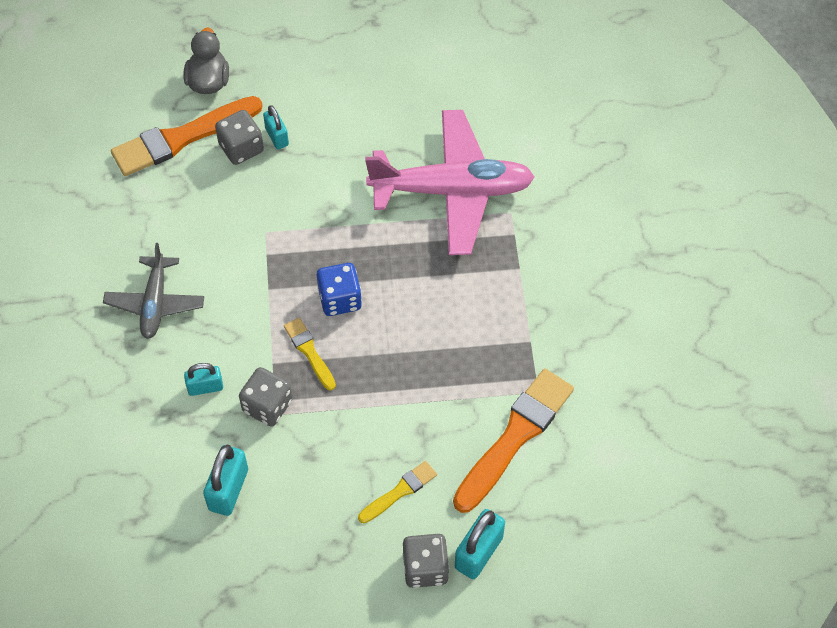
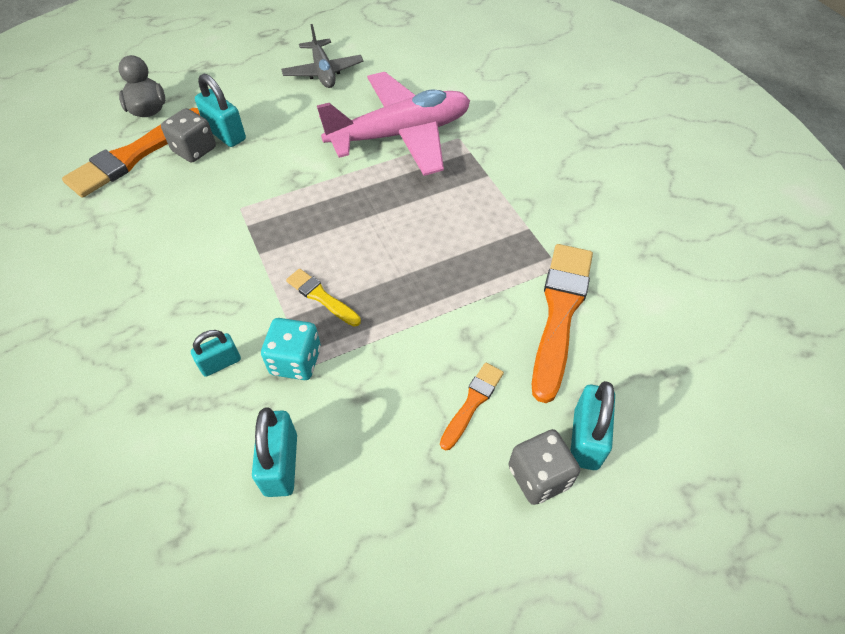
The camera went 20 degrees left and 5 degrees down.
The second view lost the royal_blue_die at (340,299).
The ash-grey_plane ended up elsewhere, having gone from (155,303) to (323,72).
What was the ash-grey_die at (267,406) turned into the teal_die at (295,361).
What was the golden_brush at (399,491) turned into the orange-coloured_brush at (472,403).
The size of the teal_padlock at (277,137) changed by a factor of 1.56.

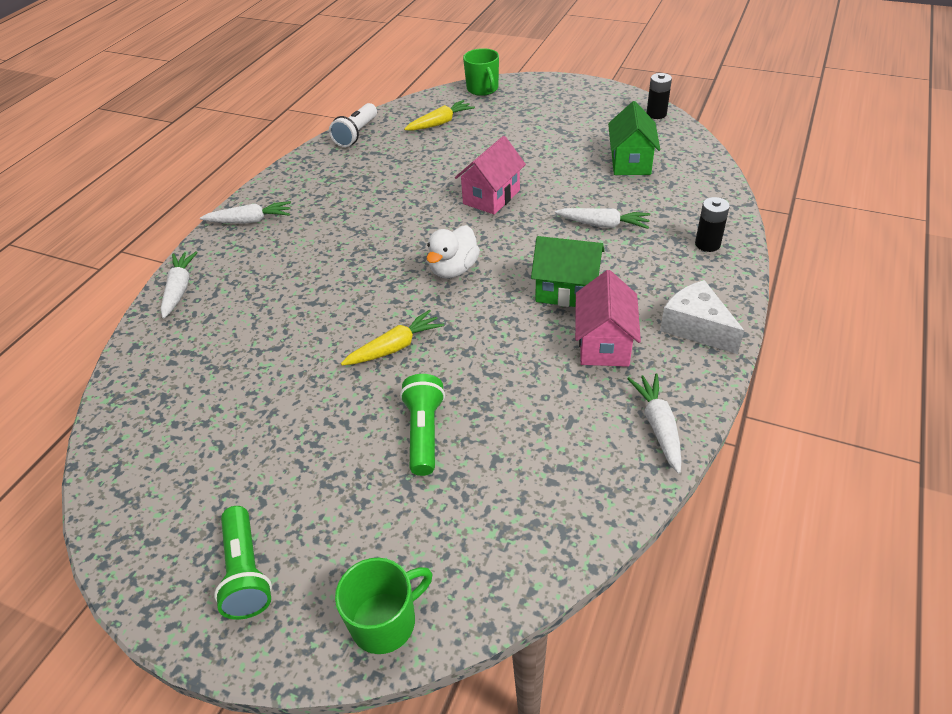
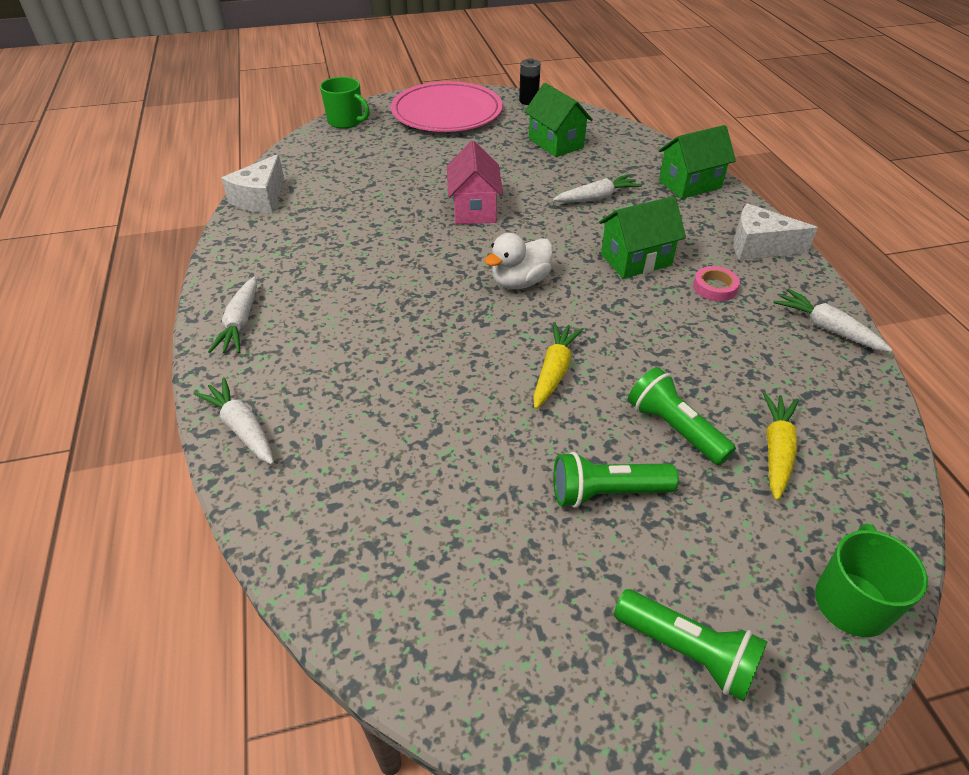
The camera went 40 degrees left and 0 degrees up.
The second view gained the rosy_dinner_plate at (447,112).
The second view gained the emerald_torch at (607,492).
The golden_carrot ended up elsewhere, having gone from (440,123) to (776,450).
Where the pure_white_torch stood at (356,134), the pure_white_piece_of_cheese came to stand at (260,198).
Where the rosy_toy_house stood at (604,344), the rosy_sticky_tape came to stand at (714,287).
Where the black_battery stood at (707,244), the emerald_toy_house came to stand at (689,184).
The pure_white_carrot at (250,221) ended up facing another way, 135 degrees clockwise from before.
The pure_white_toy_duck at (453,269) ended up facing another way, 60 degrees clockwise from before.

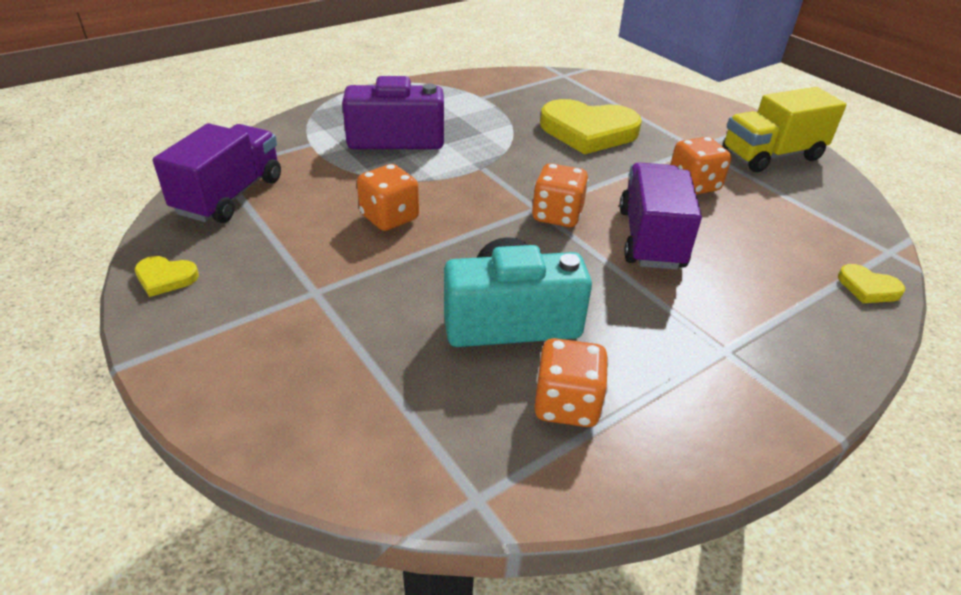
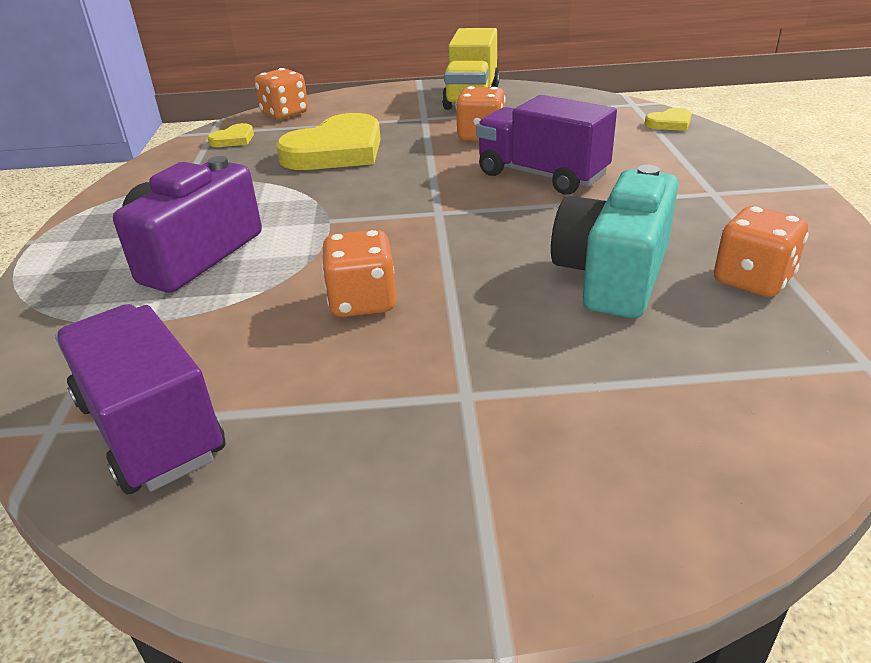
The camera went 55 degrees left and 5 degrees down.
The golden_heart ended up elsewhere, having gone from (165,278) to (233,139).
The orange-coloured_die ended up elsewhere, having gone from (557,215) to (285,114).

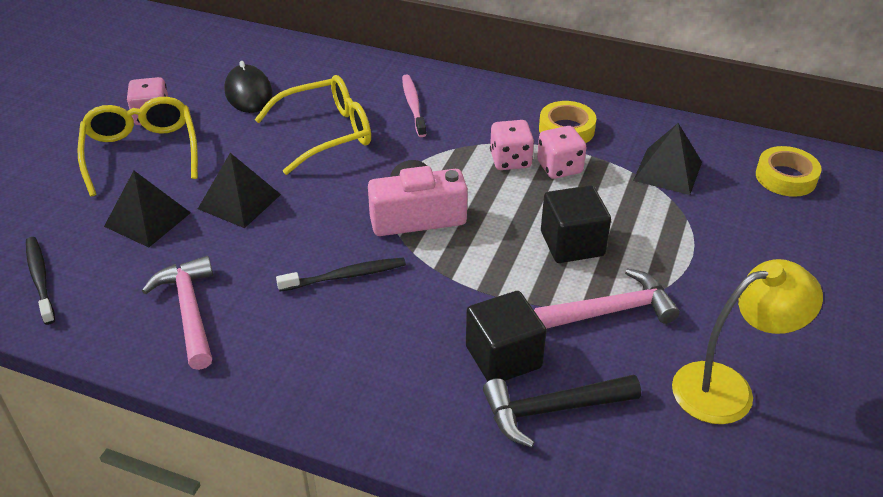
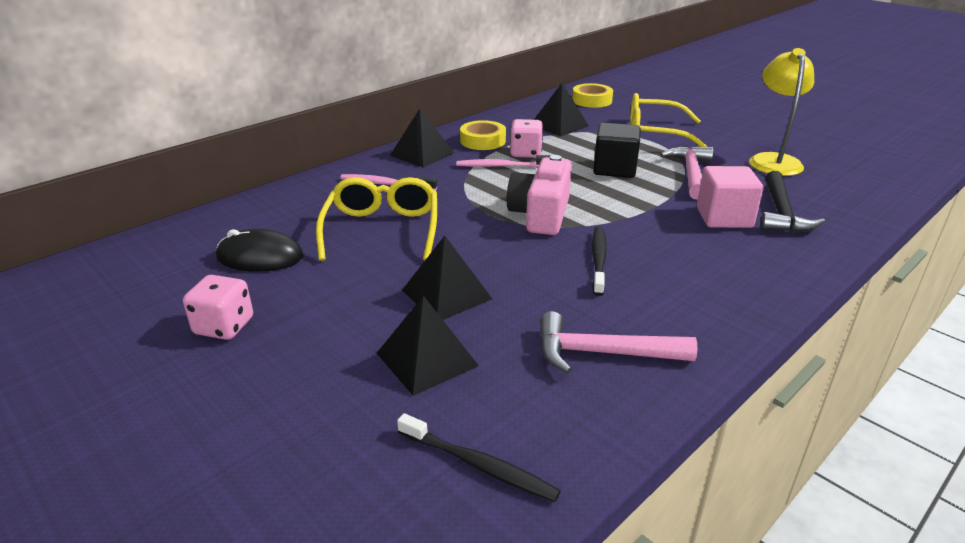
The camera went 65 degrees left and 10 degrees down.
The second view gained the black_pyramid at (422,154).
The golden_eyeglasses ended up elsewhere, having gone from (142,152) to (655,134).
Where the rosy_die stood at (510,160), the rosy_tooth_brush came to stand at (501,166).
What was the black_block at (503,357) turned into the rosy_block at (724,217).
The black_tooth_brush at (40,279) ended up facing another way, 150 degrees counterclockwise from before.

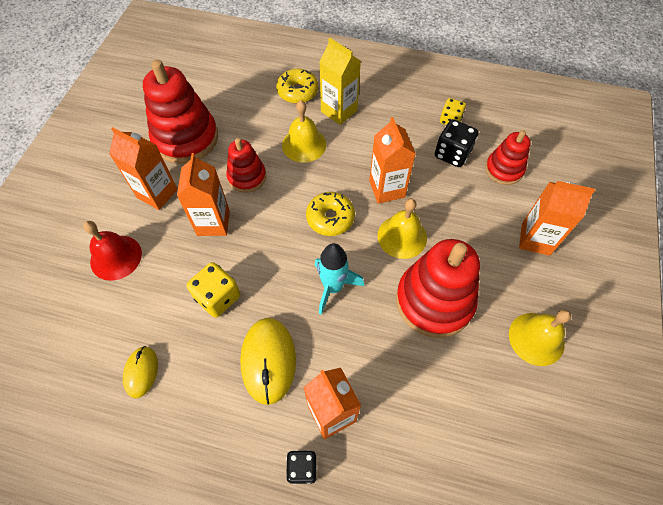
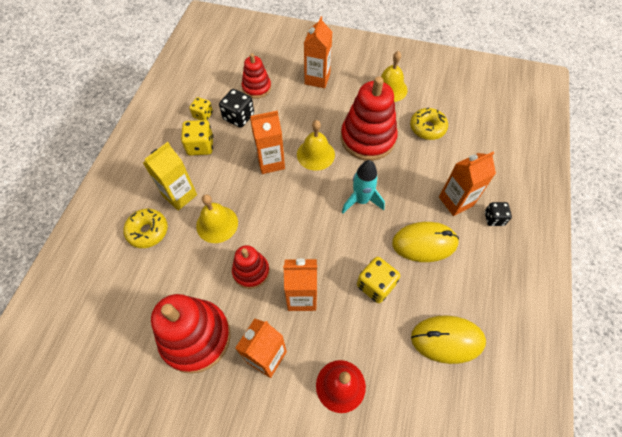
The camera went 90 degrees left and 0 degrees up.
The second view gained the golden_die at (200,146).
The golden_glazed_donut ended up elsewhere, having gone from (330,218) to (427,128).
The size of the golden_computer_mouse at (141,372) changed by a factor of 1.71.

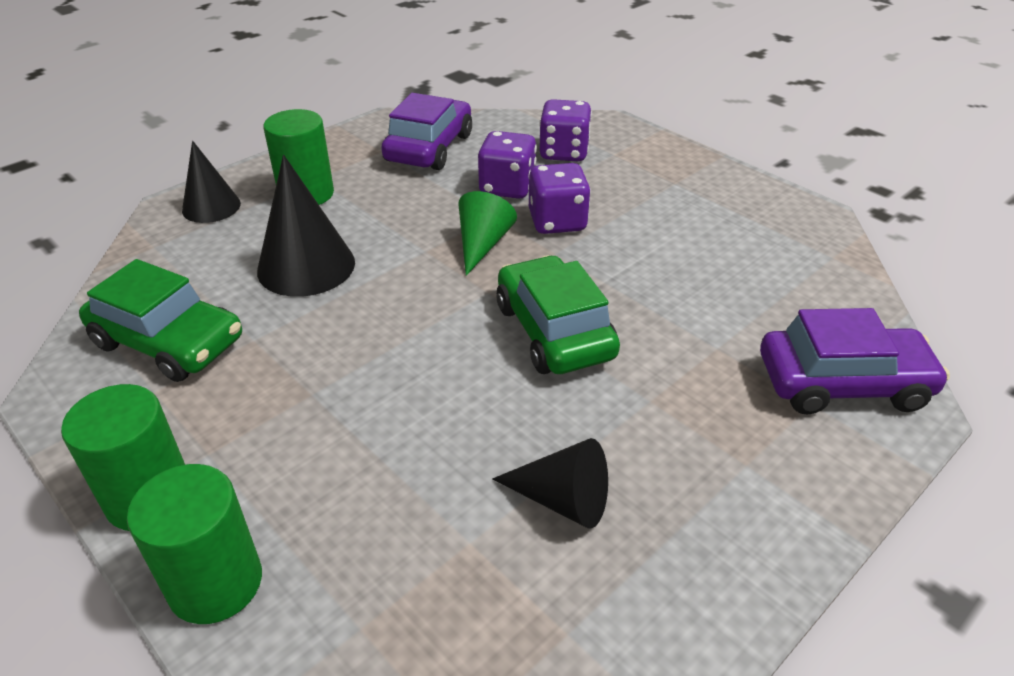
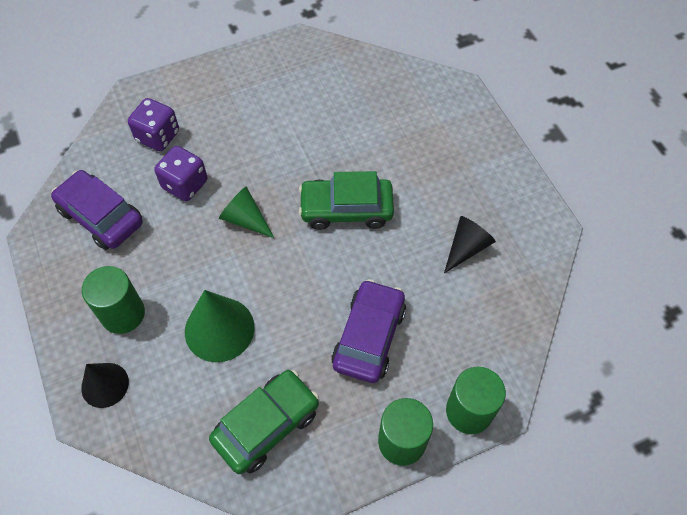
The camera went 70 degrees left and 20 degrees up.
The second view lost the violet_die at (557,222).
The violet_automobile ended up elsewhere, having gone from (842,383) to (369,337).
What was the black_solid_cone at (306,266) turned into the emerald_solid_cone at (219,329).

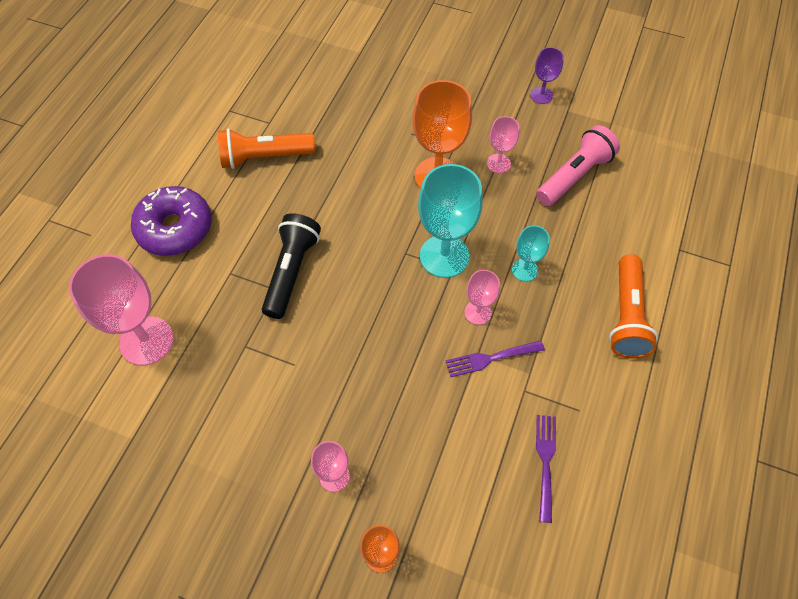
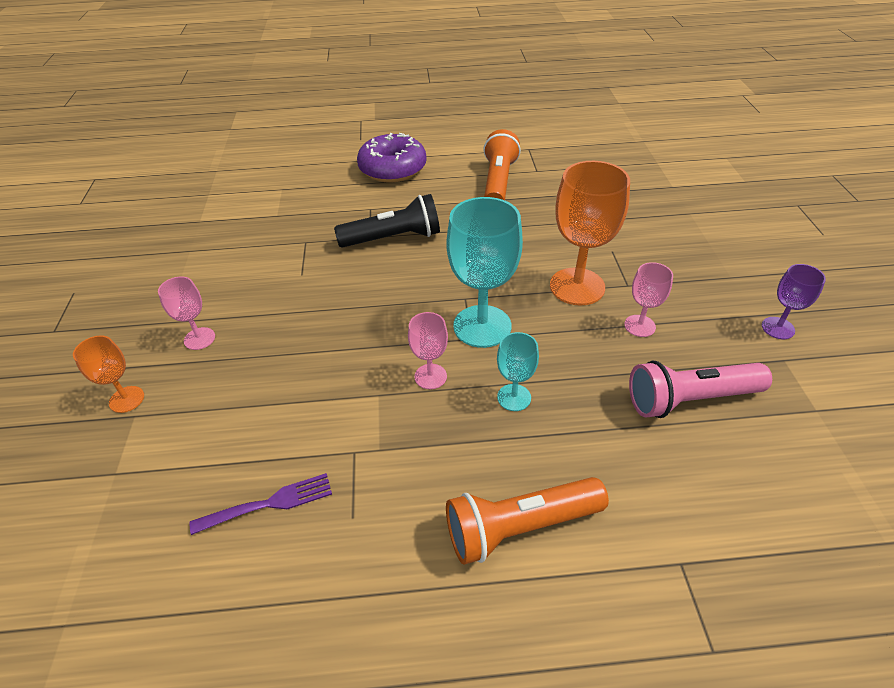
The camera went 65 degrees right and 15 degrees down.
The second view lost the rosy_goblet at (146,341).
The second view lost the violet_table_fork at (490,358).
The orange-coloured_torch at (264,157) ended up facing another way, 45 degrees clockwise from before.
The rosy_torch at (574,176) ended up facing another way, 150 degrees clockwise from before.

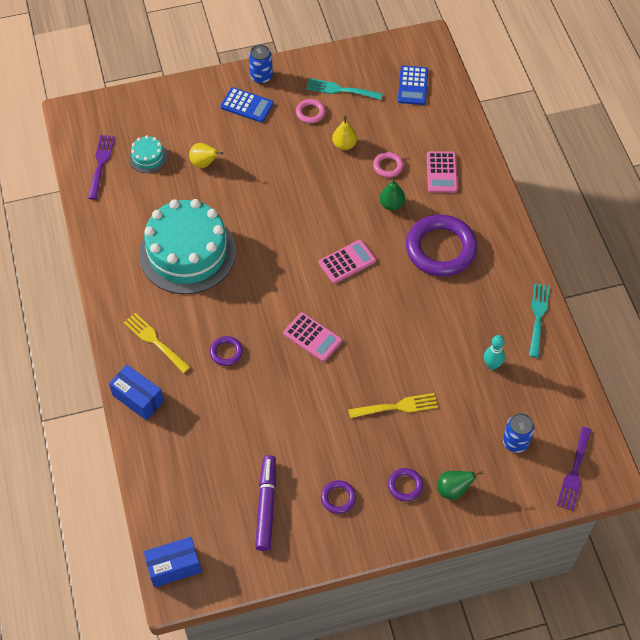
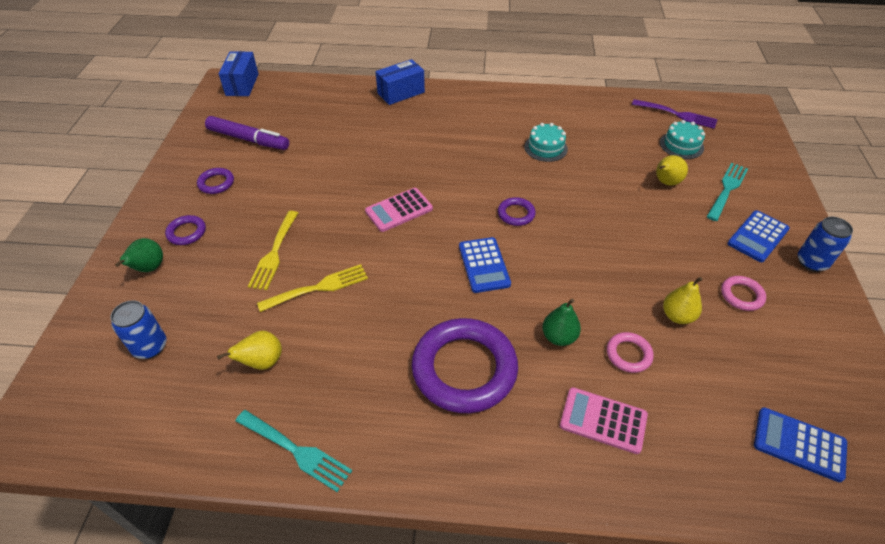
The camera went 110 degrees right and 10 degrees down.
The second view lost the violet_table_fork at (574,472).
The golden_table_fork ended up elsewhere, having gone from (154,341) to (318,287).
The violet_torus ended up elsewhere, having gone from (226,352) to (516,214).
The teal_table_fork ended up elsewhere, having gone from (340,90) to (727,189).
Where the teal_tenpin stood at (492,365), the golden_pear came to stand at (262,362).
What was the rosy_adding_machine at (347,262) turned into the royal_blue_adding_machine at (484,265).
The size of the teal_cake at (187,253) changed by a factor of 0.42.

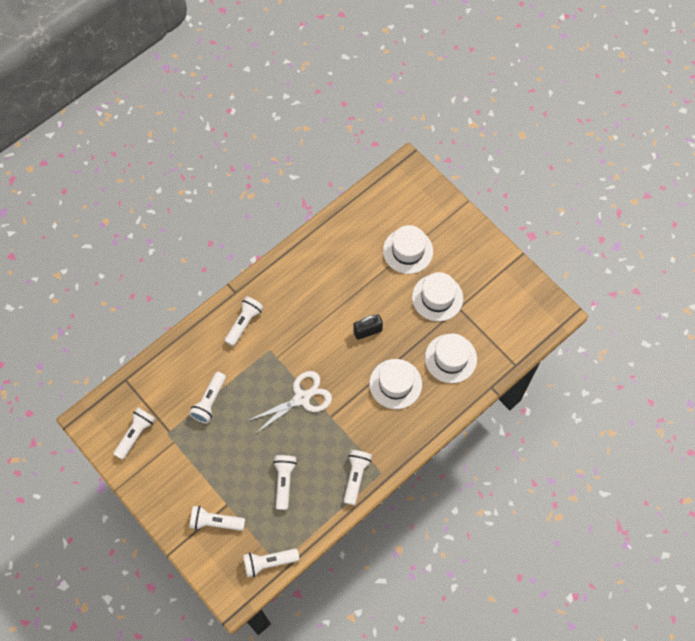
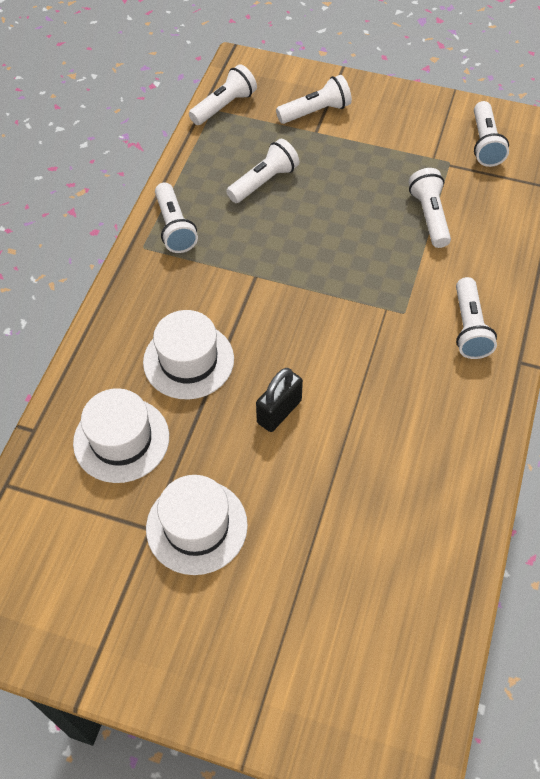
The camera went 150 degrees right and 10 degrees down.
The second view lost the pure_white_shears at (301,398).
The second view lost the pure_white_hat at (408,251).
The pure_white_torch at (284,481) ended up facing another way, 105 degrees counterclockwise from before.

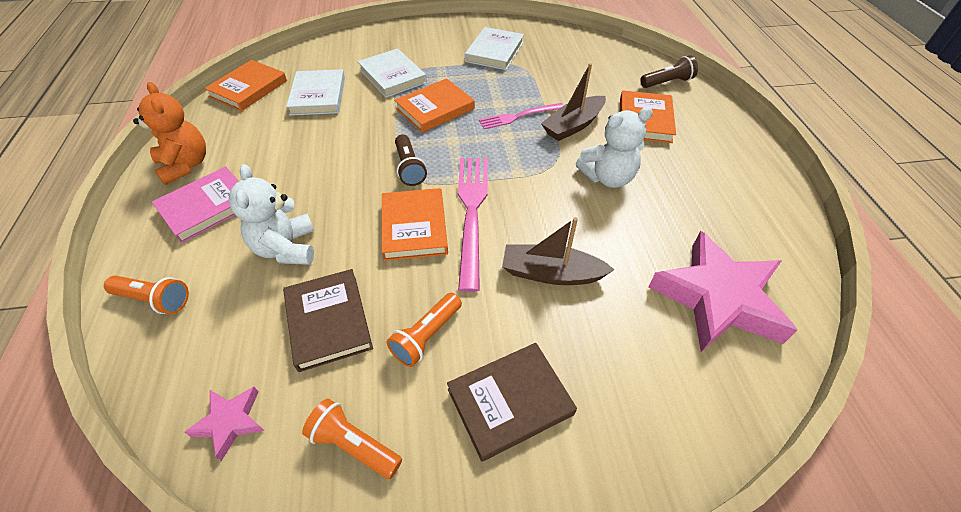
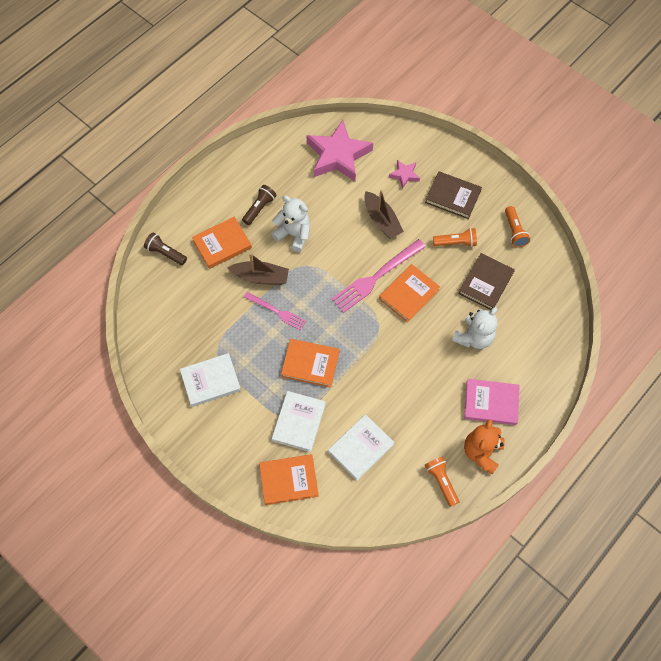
The camera went 130 degrees left and 15 degrees up.
The orange-coloured_torch ended up elsewhere, having gone from (154,300) to (441,481).
The rosy_star_shape ended up elsewhere, having gone from (230,422) to (404,175).
The orange-coloured_book ended up elsewhere, having gone from (248,89) to (289,480).
The dark_brown_torch ended up elsewhere, having gone from (409,168) to (259,208).

